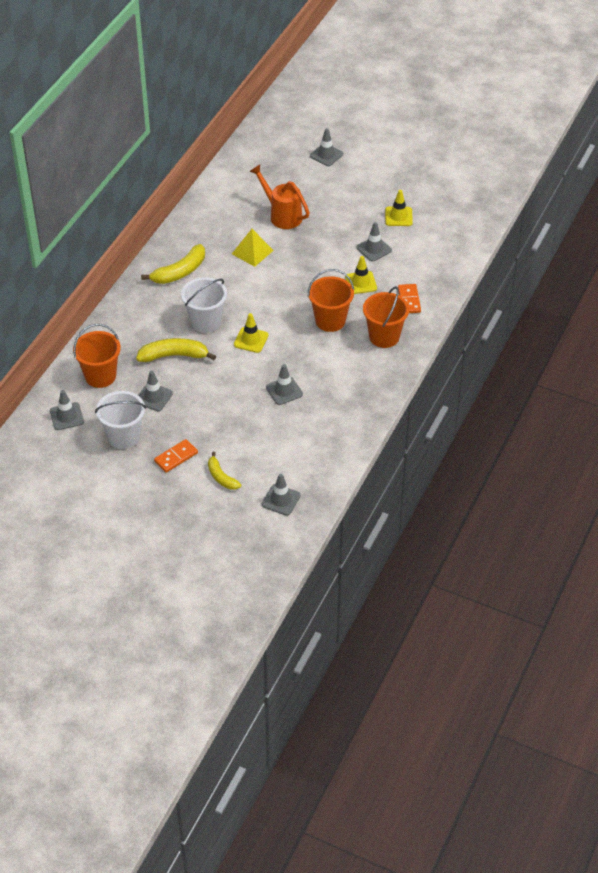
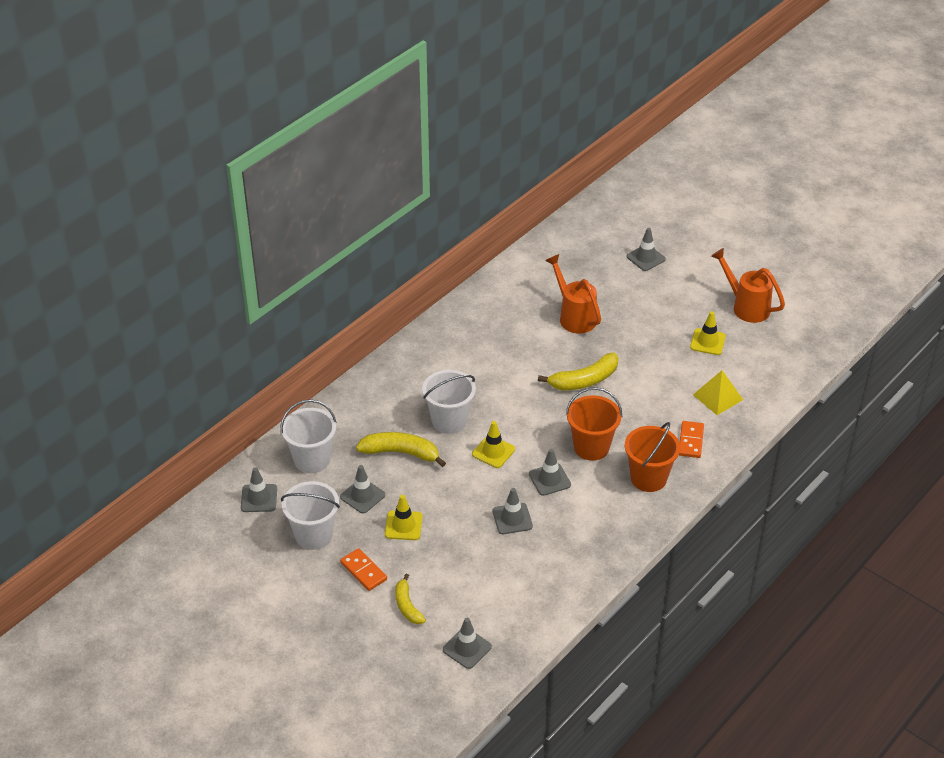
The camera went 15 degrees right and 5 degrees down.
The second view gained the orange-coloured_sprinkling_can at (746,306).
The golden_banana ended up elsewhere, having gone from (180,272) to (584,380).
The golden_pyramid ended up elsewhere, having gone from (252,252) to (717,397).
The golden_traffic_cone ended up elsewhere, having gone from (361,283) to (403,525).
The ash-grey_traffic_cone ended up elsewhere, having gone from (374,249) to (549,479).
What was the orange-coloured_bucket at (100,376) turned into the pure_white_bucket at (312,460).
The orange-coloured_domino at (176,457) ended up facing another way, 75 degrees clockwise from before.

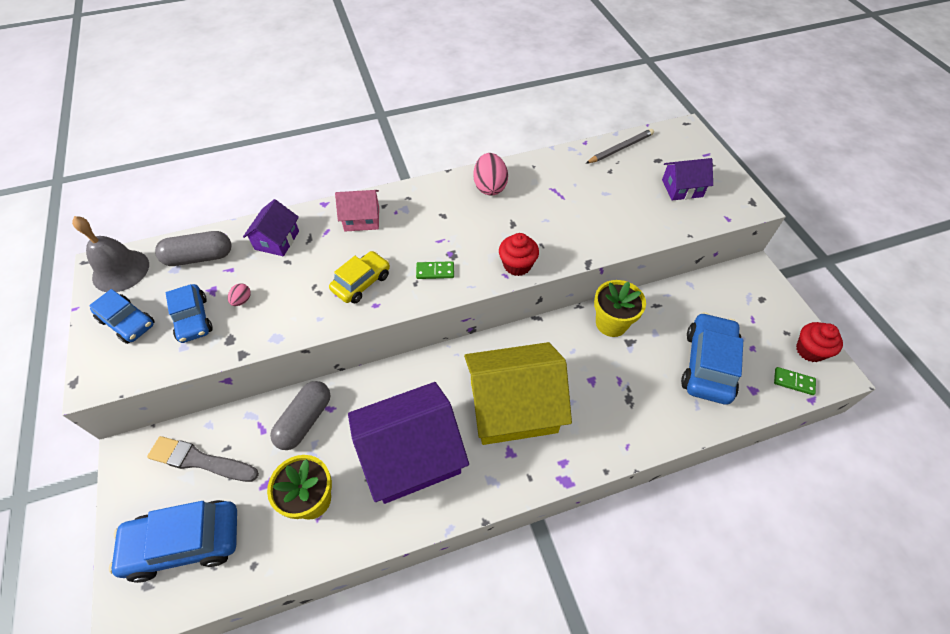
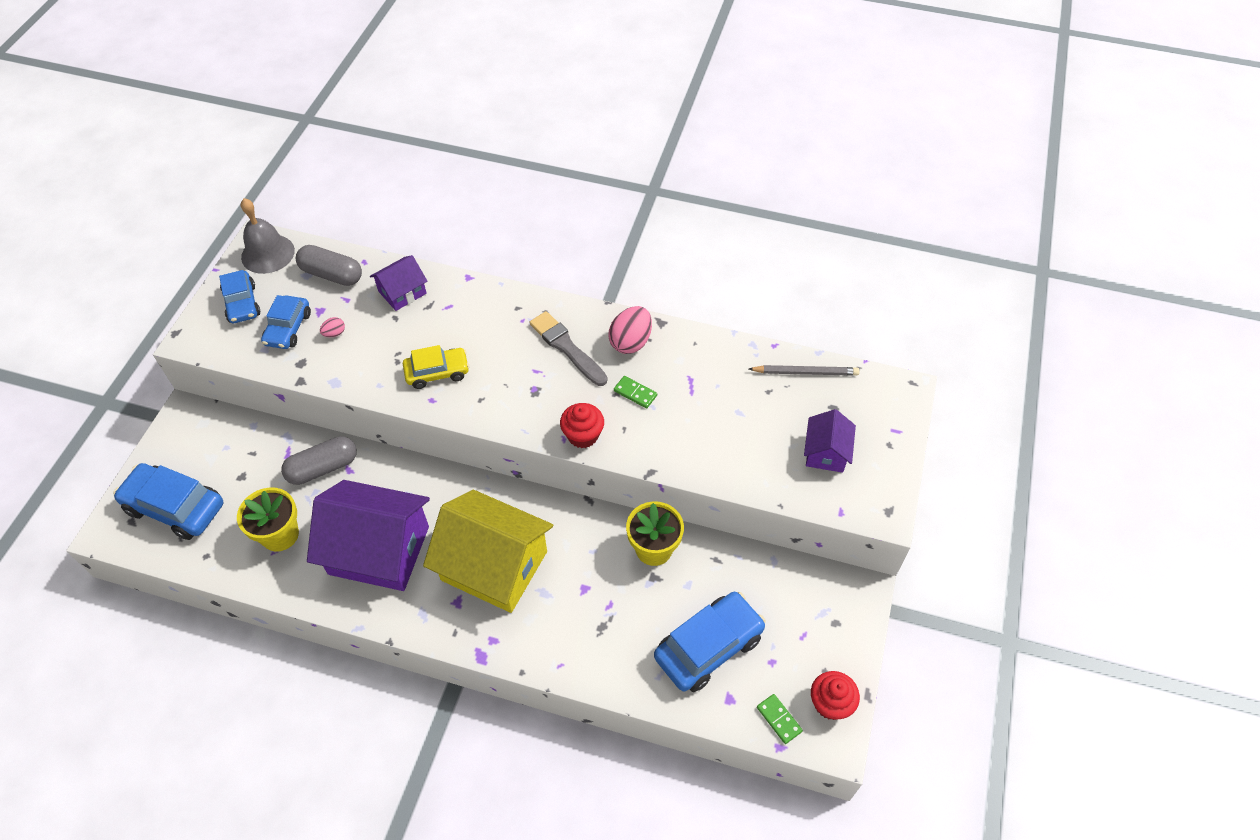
The camera went 35 degrees right and 0 degrees up.
The second view lost the rosy_toy_house at (361,219).
The ash-grey_brush ended up elsewhere, having gone from (200,460) to (567,348).
The emerald_domino ended up elsewhere, having gone from (435,271) to (635,393).
The violet_toy_house at (682,188) ended up facing another way, 75 degrees clockwise from before.

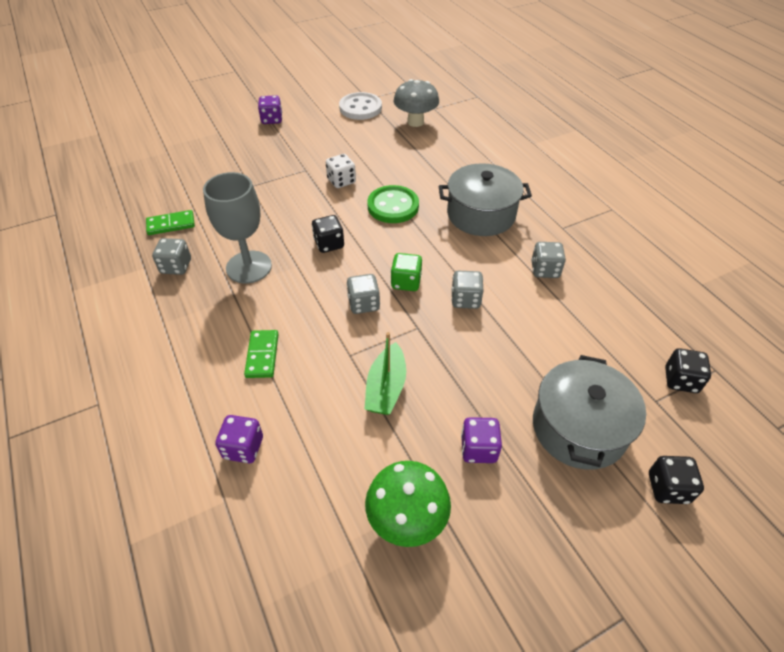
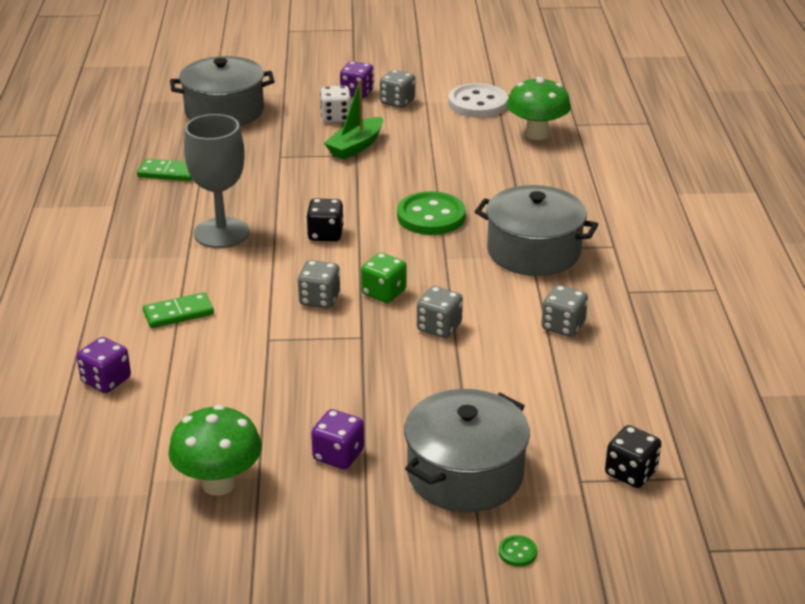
The camera went 25 degrees right and 15 degrees down.
The second view gained the ash-grey_pot at (224,111).
The ash-grey_die ended up elsewhere, having gone from (176,266) to (397,102).
The pure_white_die ended up elsewhere, having gone from (341,181) to (336,117).
The emerald_boat ended up elsewhere, having gone from (386,388) to (355,146).
Where the black_die stood at (668,488), the emerald_button came to stand at (517,552).
What was the ash-grey_mushroom at (415,122) turned into the emerald_mushroom at (536,134).
The emerald_domino at (262,355) ended up facing another way, 45 degrees clockwise from before.

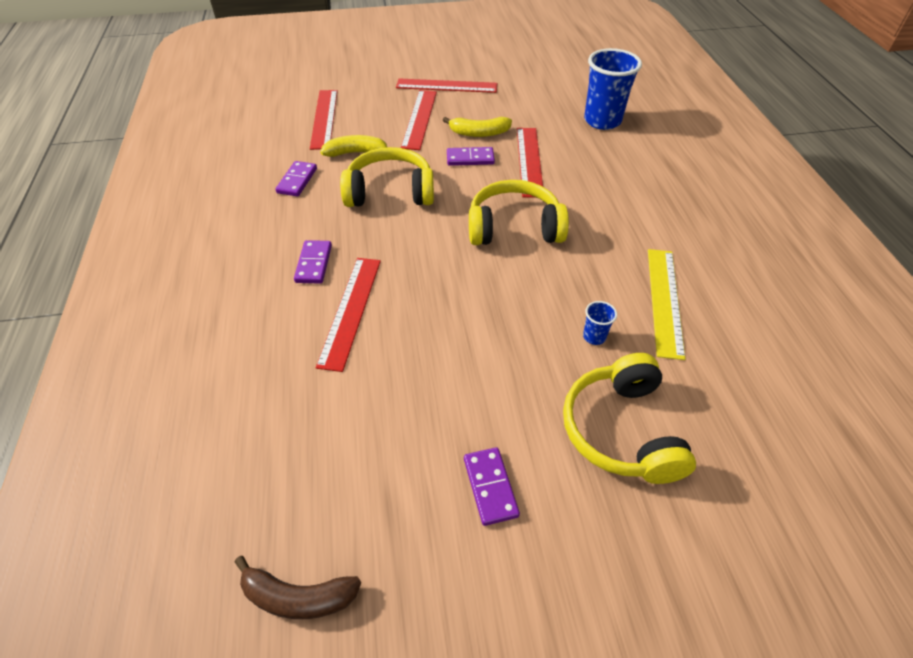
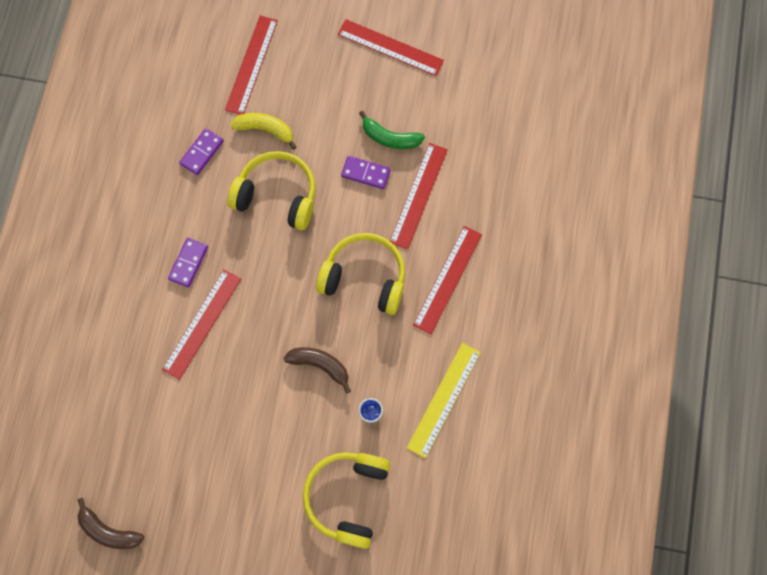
The camera went 20 degrees right and 25 degrees up.
The second view lost the violet_domino at (490,487).
The second view lost the royal_blue_tumbler at (602,121).
The second view gained the dark_brown_banana at (320,365).
The red_straightedge ended up elsewhere, having gone from (419,119) to (447,279).
What was the golden_banana at (479,133) turned into the emerald_banana at (390,138).

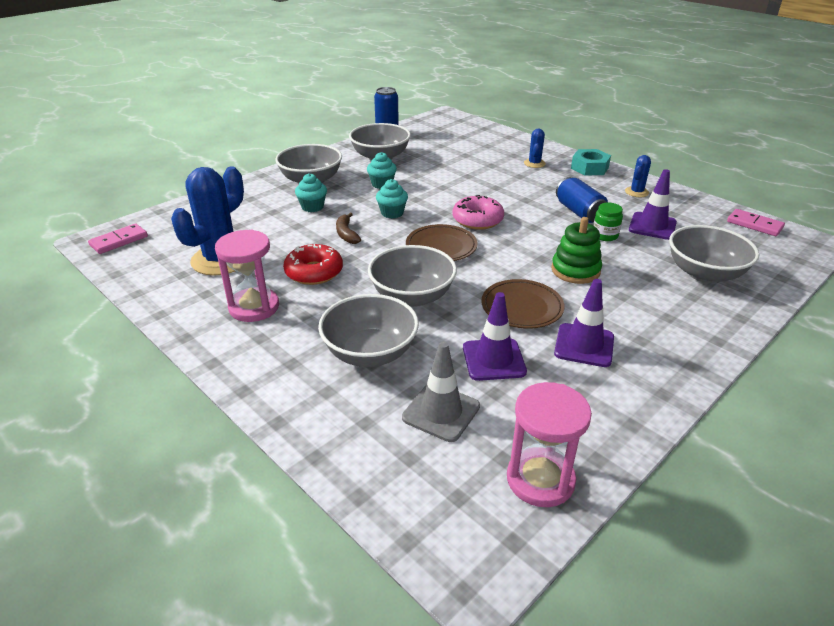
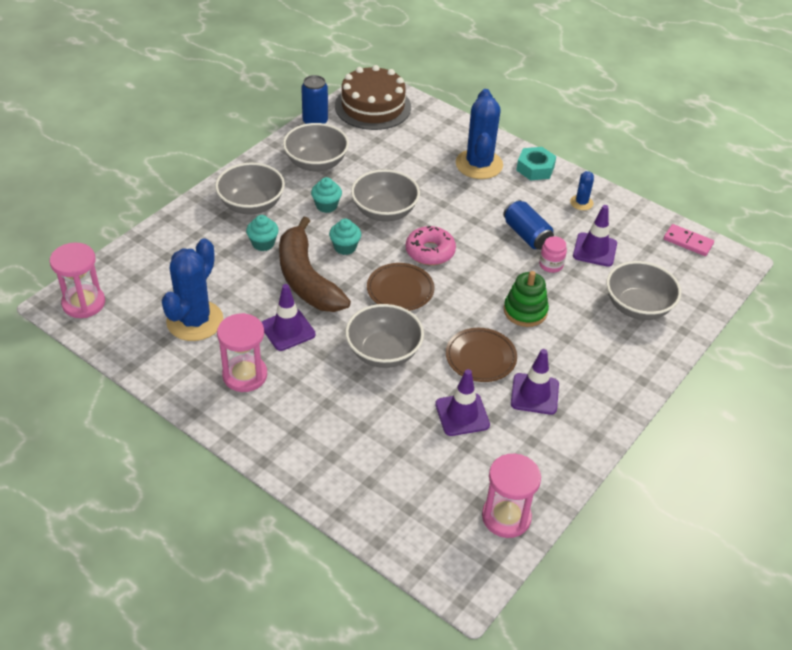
The camera went 10 degrees left and 10 degrees up.
The second view lost the ash-grey_traffic_cone at (441,412).
The second view gained the dark_brown_cake at (373,106).
The ash-grey_serving_bowl ended up elsewhere, having gone from (370,353) to (384,212).
Where the rosy_domino stood at (119,241), the rosy_sand_timer came to stand at (83,303).
Where the red_glazed_donut stood at (314,272), the violet_traffic_cone came to stand at (288,330).
What was the emerald_preserve_jar at (605,235) turned into the rosy_preserve_jar at (551,265).
The size of the dark_brown_banana at (346,234) changed by a factor of 2.44.
The size of the royal_blue_cactus at (534,163) changed by a factor of 2.12.

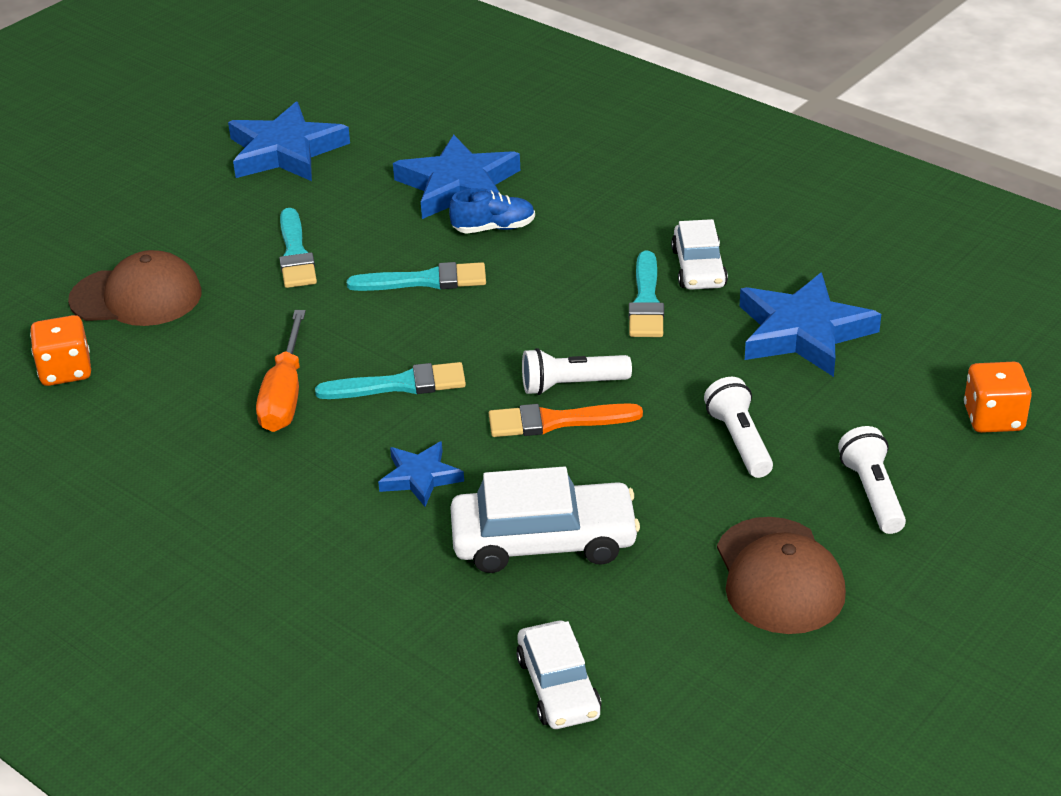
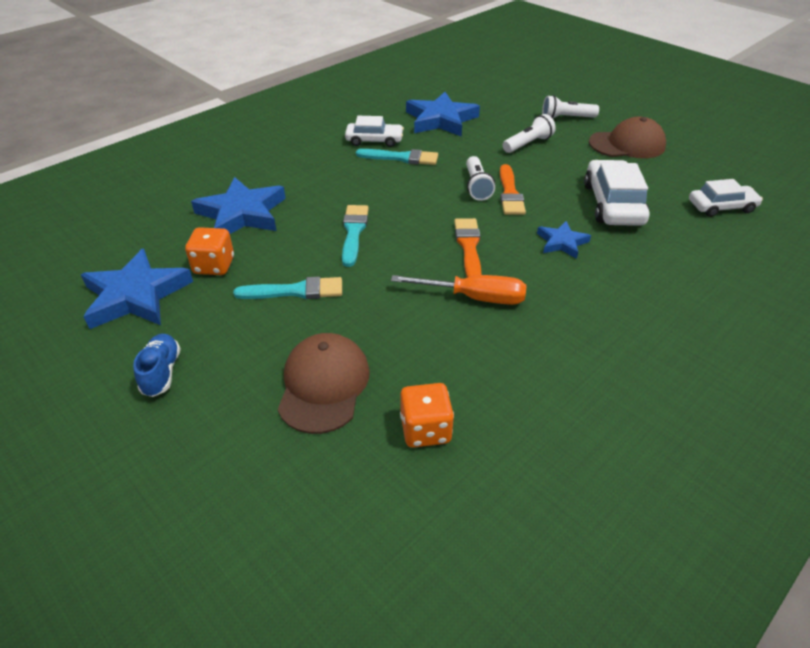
The camera went 85 degrees left and 5 degrees up.
The royal_blue_sneaker ended up elsewhere, having gone from (494,228) to (162,372).
The orange-coloured_die ended up elsewhere, having gone from (993,418) to (214,266).
What was the teal_brush at (400,385) turned into the orange-coloured_brush at (469,247).
The pure_white_torch at (739,441) ended up facing another way, 150 degrees clockwise from before.

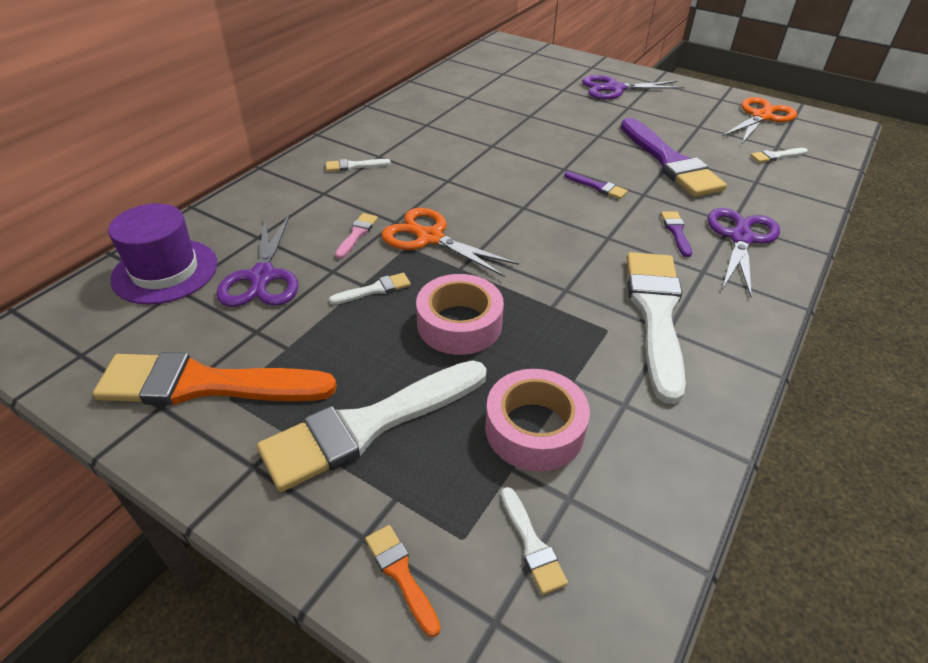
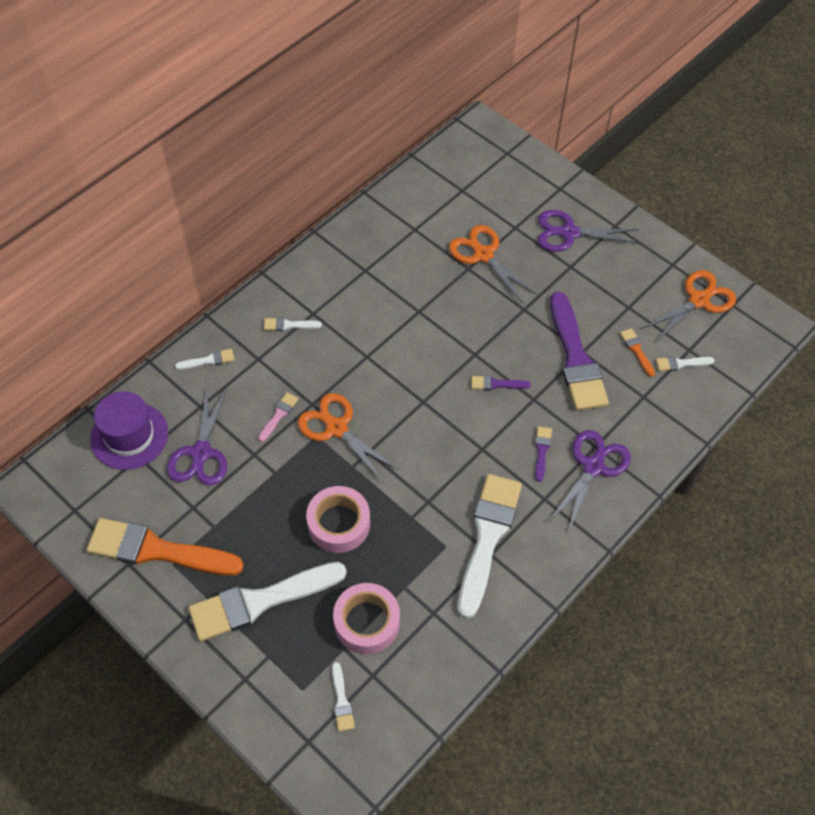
The camera went 10 degrees right and 15 degrees up.
The second view gained the orange-coloured_shears at (483,255).
The pure_white_brush ended up elsewhere, having gone from (375,289) to (208,360).
The orange-coloured_brush ended up elsewhere, having gone from (401,574) to (636,350).
The violet_brush at (598,187) ended up facing another way, 135 degrees clockwise from before.

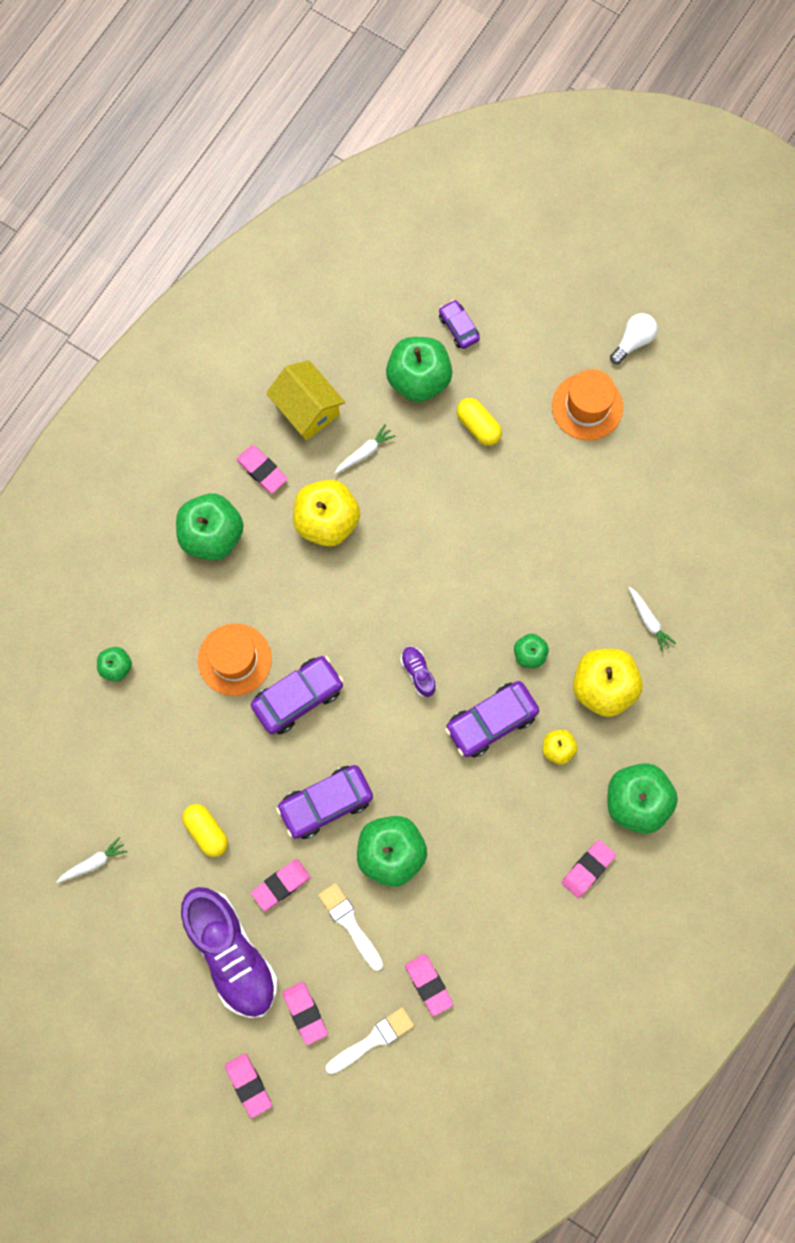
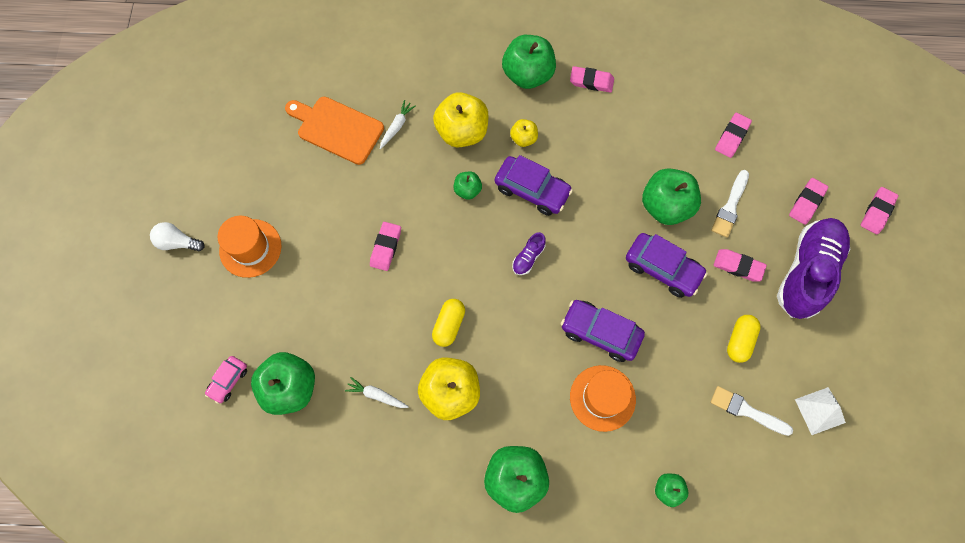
The camera went 120 degrees left and 5 degrees down.
The second view lost the golden_toy_house at (307,409).
The second view gained the orange-coloured_chopping_board at (337,129).
The rosy_eraser ended up elsewhere, having gone from (262,470) to (385,247).
The pure_white_brush ended up elsewhere, having gone from (373,1039) to (746,411).
The golden_pill ended up elsewhere, having gone from (478,426) to (449,325).
Where the pure_white_carrot stood at (93,863), the pure_white_pyramid came to stand at (819,411).
What was the violet_automobile at (458,327) turned into the rosy_automobile at (228,380).

